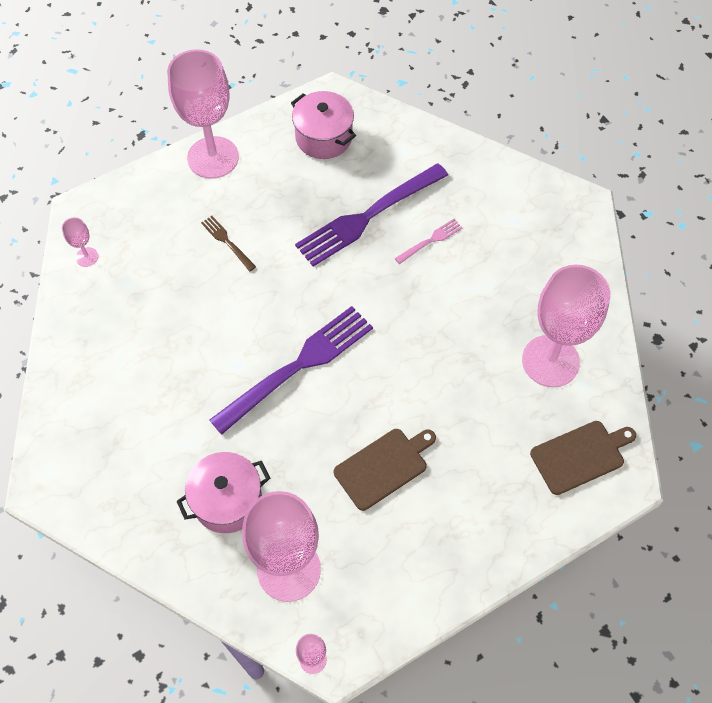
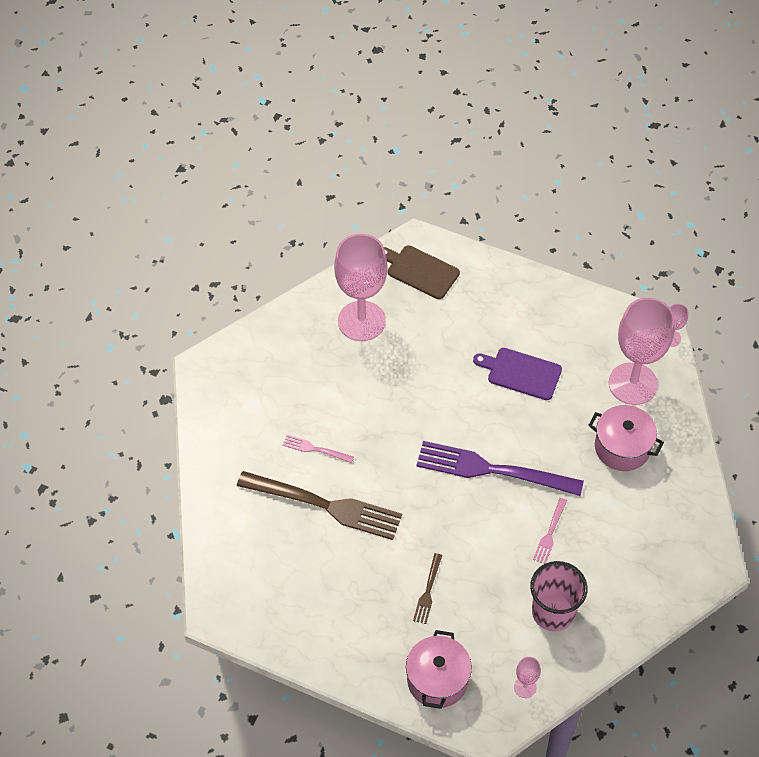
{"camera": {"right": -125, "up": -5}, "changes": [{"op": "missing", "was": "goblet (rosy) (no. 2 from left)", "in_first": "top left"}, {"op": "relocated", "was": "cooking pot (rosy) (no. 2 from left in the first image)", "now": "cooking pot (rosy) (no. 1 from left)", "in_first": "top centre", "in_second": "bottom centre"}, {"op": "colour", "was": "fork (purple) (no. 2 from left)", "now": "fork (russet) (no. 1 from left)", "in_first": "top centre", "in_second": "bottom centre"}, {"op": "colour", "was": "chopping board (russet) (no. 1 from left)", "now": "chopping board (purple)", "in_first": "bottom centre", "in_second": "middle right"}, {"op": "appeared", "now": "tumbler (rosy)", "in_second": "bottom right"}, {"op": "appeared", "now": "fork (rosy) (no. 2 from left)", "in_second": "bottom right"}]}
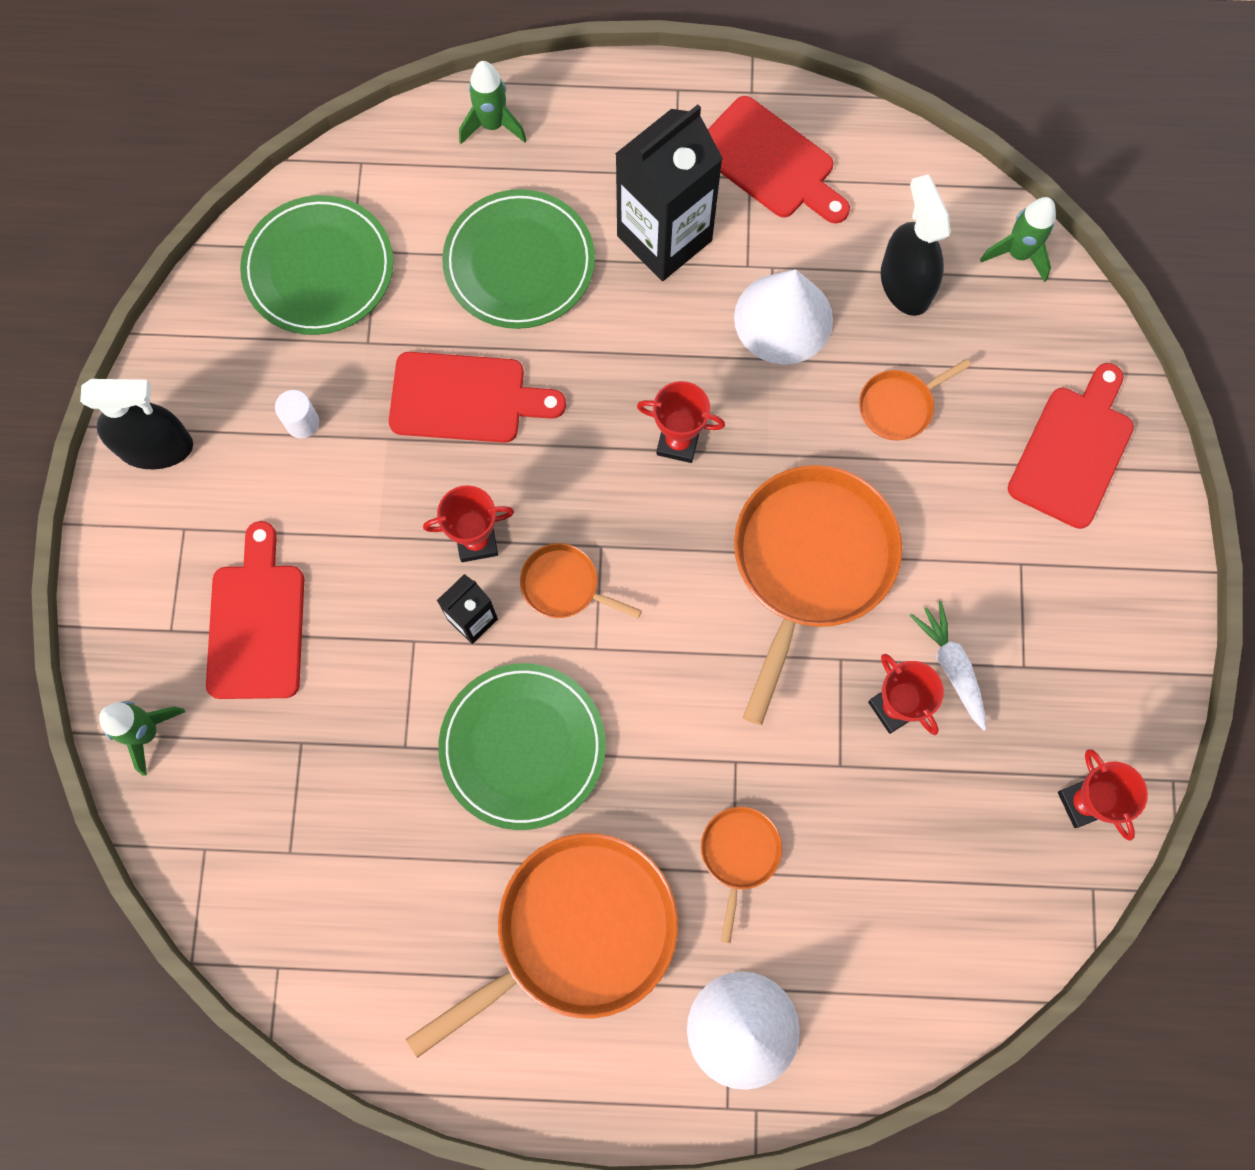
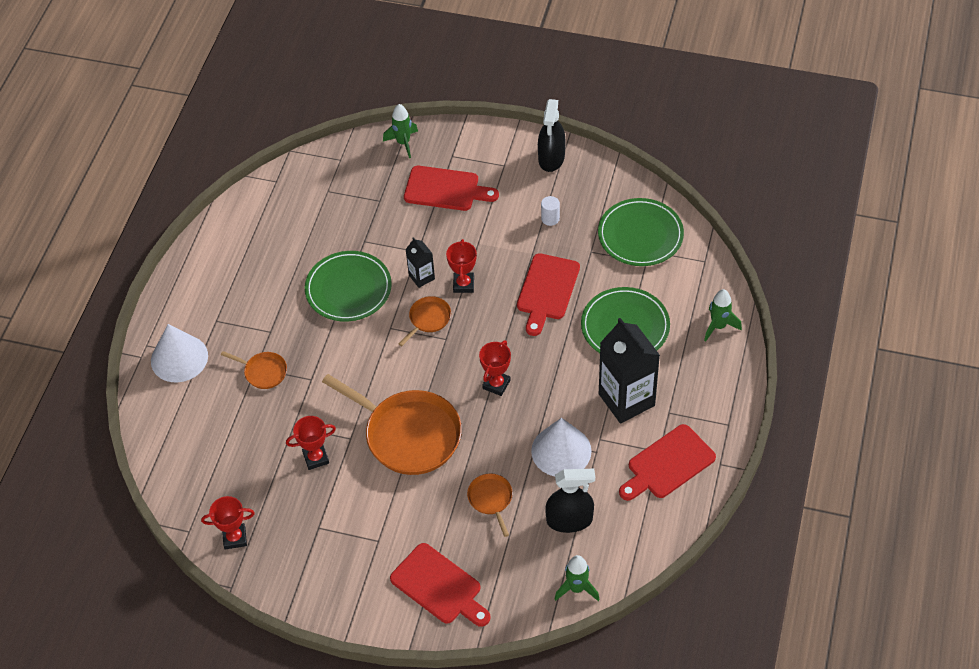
{"camera": {"right": 105, "up": -20}, "changes": [{"op": "missing", "was": "pan (bright orange) (no. 1 from left)", "in_first": "bottom centre"}, {"op": "missing", "was": "root vegetable (white)", "in_first": "middle right"}]}
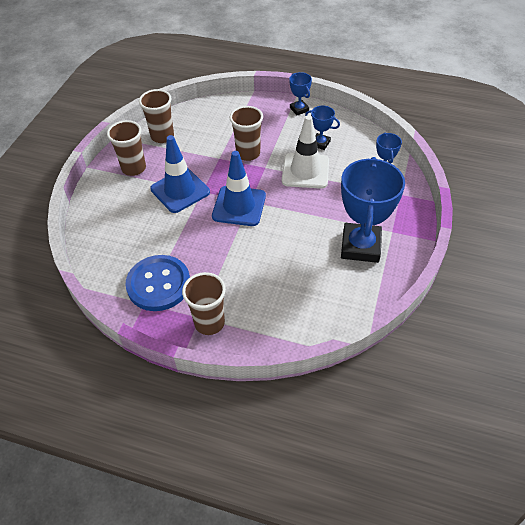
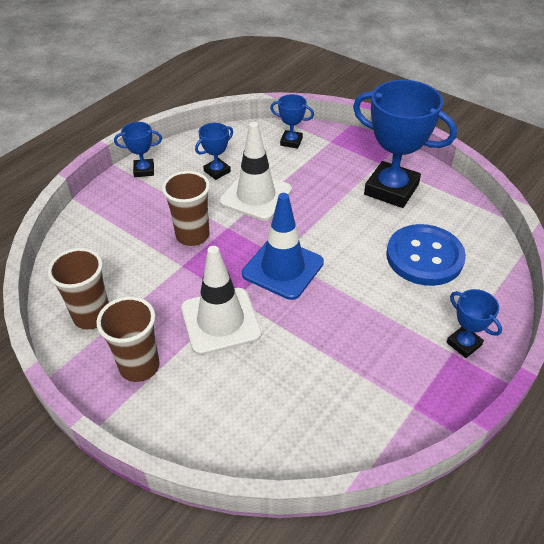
{"camera": {"right": -70, "up": -5}, "changes": [{"op": "relocated", "was": "sewing button (cobalt)", "in_first": "middle left", "in_second": "middle right"}, {"op": "colour", "was": "traffic cone (cobalt) (no. 1 from left)", "now": "traffic cone (white) (no. 1 from left)", "in_first": "top centre", "in_second": "centre"}, {"op": "exchanged", "was": "tumbler (russet) (no. 3 from left)", "now": "trophy (cobalt) (no. 5 from left)", "in_first": "centre", "in_second": "middle right"}]}
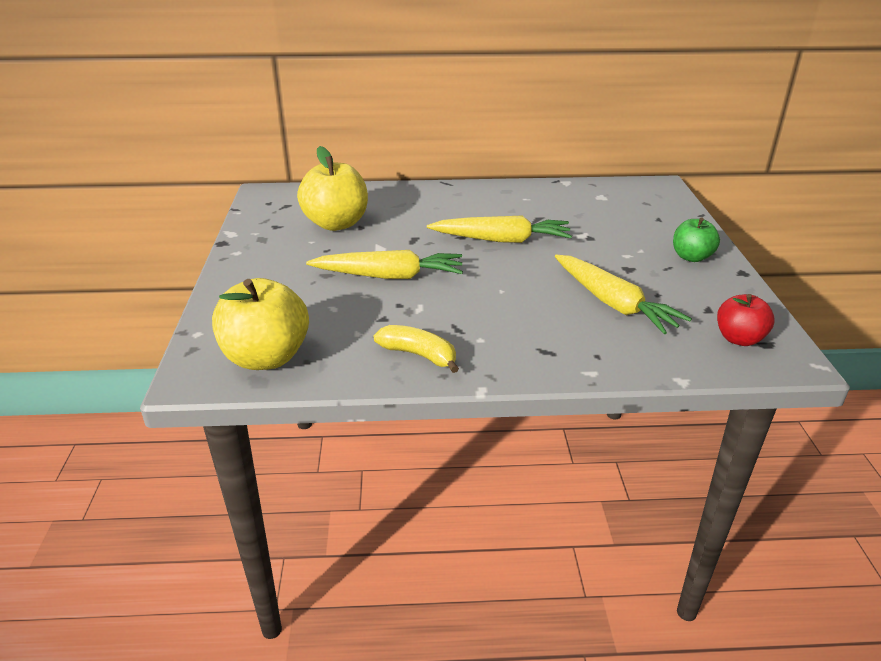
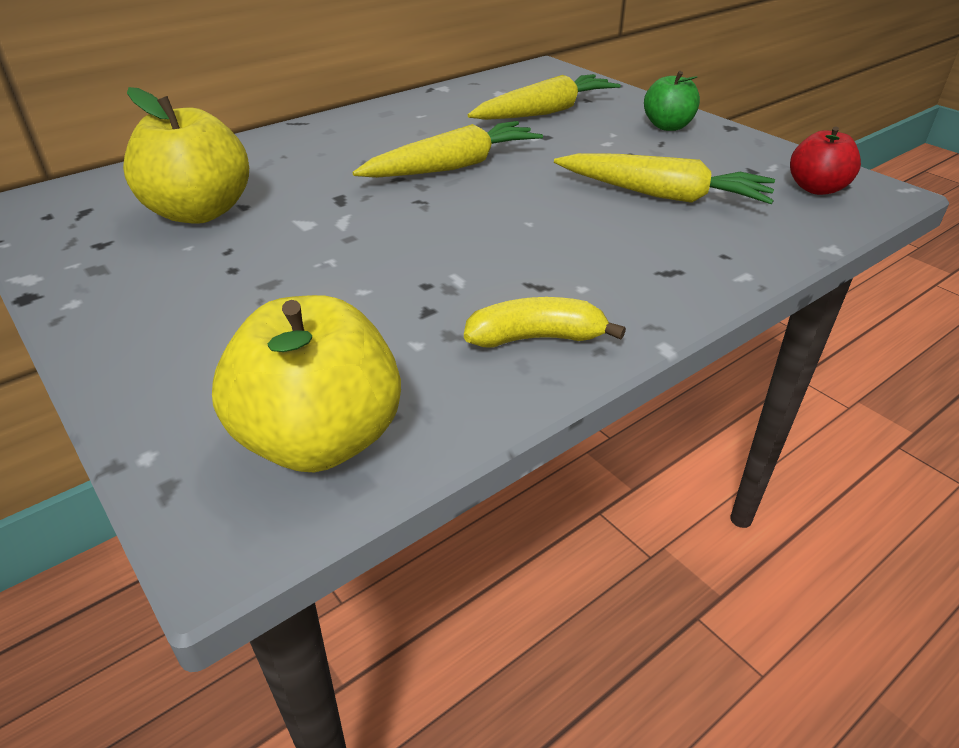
{"camera": {"right": -35, "up": 5}, "changes": [{"op": "relocated", "was": "root vegetable (golden) (no. 1 from left in the first image)", "now": "root vegetable (golden) (no. 2 from left)", "in_first": "centre", "in_second": "top centre"}]}
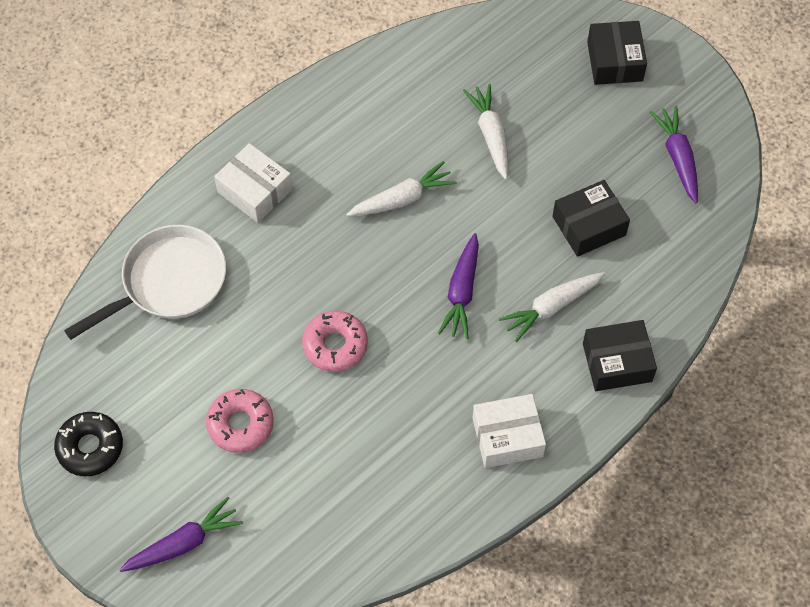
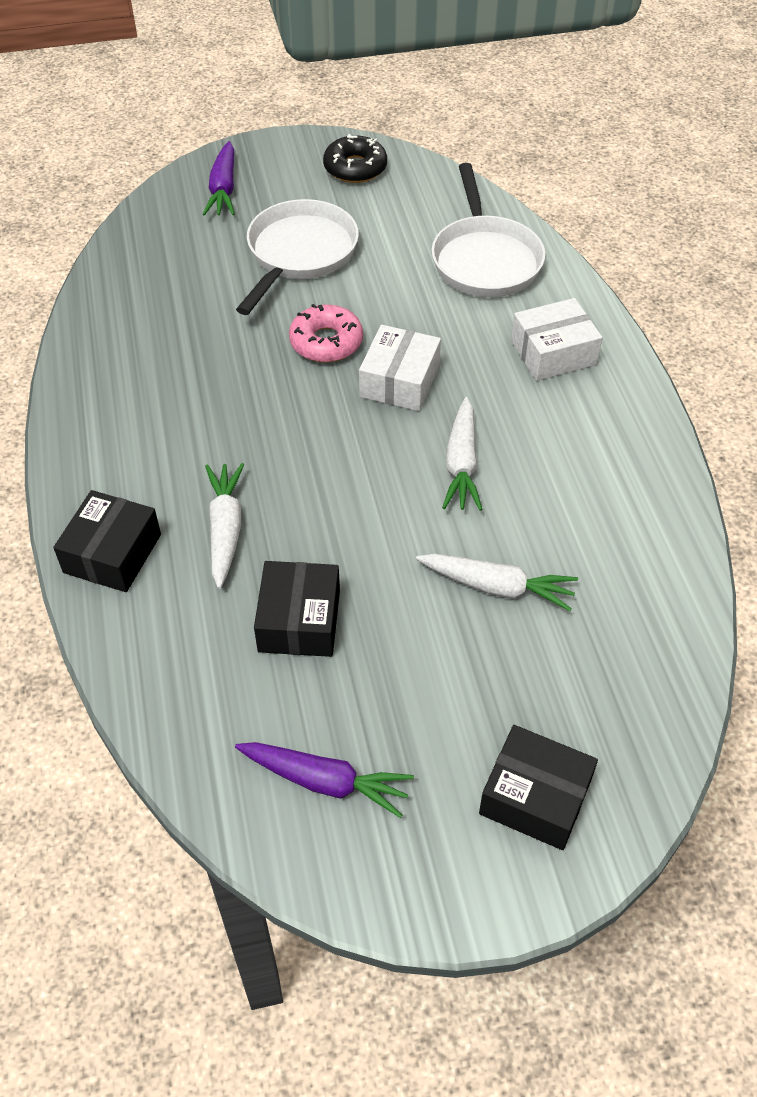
{"camera": {"right": 120, "up": -10}, "changes": [{"op": "exchanged", "was": "doughnut (rosy) (no. 1 from left)", "now": "pan (white) (no. 1 from left)", "in_first": "bottom left", "in_second": "top centre"}, {"op": "missing", "was": "root vegetable (purple) (no. 2 from left)", "in_first": "centre"}, {"op": "relocated", "was": "package (white) (no. 2 from left in the first image)", "now": "package (white) (no. 1 from left)", "in_first": "bottom centre", "in_second": "centre"}]}
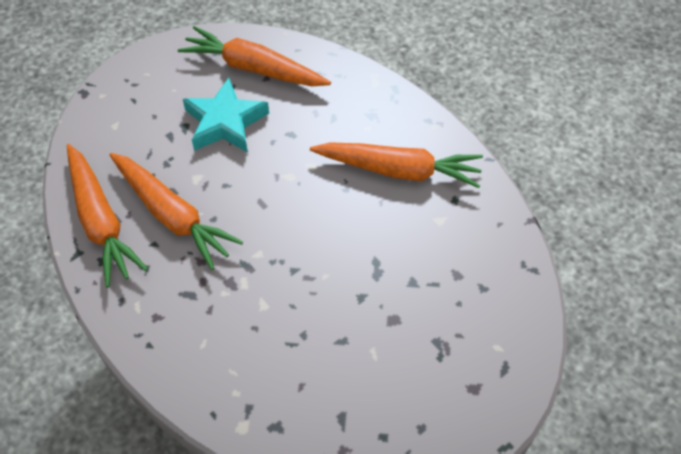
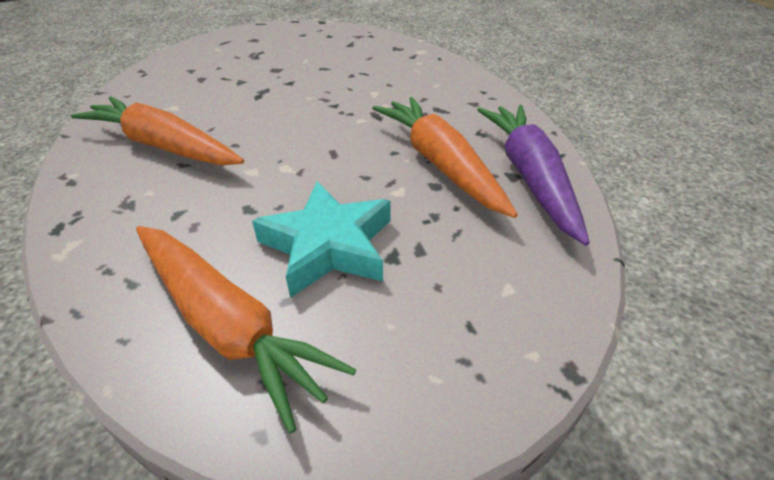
{"camera": {"right": -160, "up": -15}, "changes": [{"op": "colour", "was": "root vegetable (bright orange) (no. 1 from left)", "now": "root vegetable (purple)", "in_first": "middle left", "in_second": "middle right"}]}
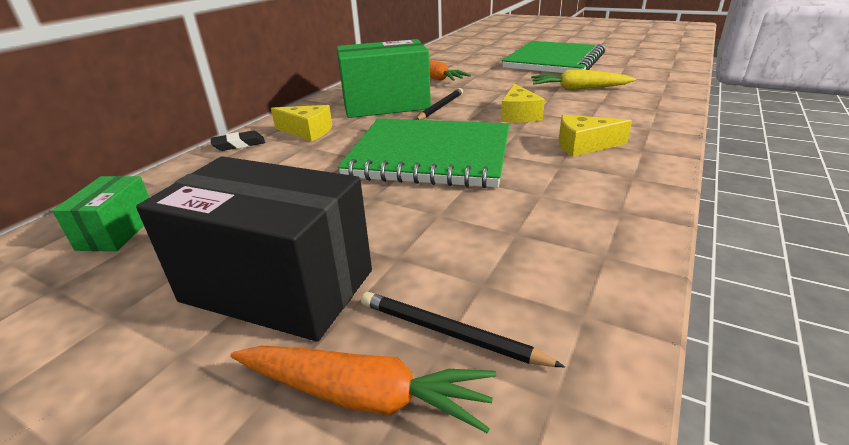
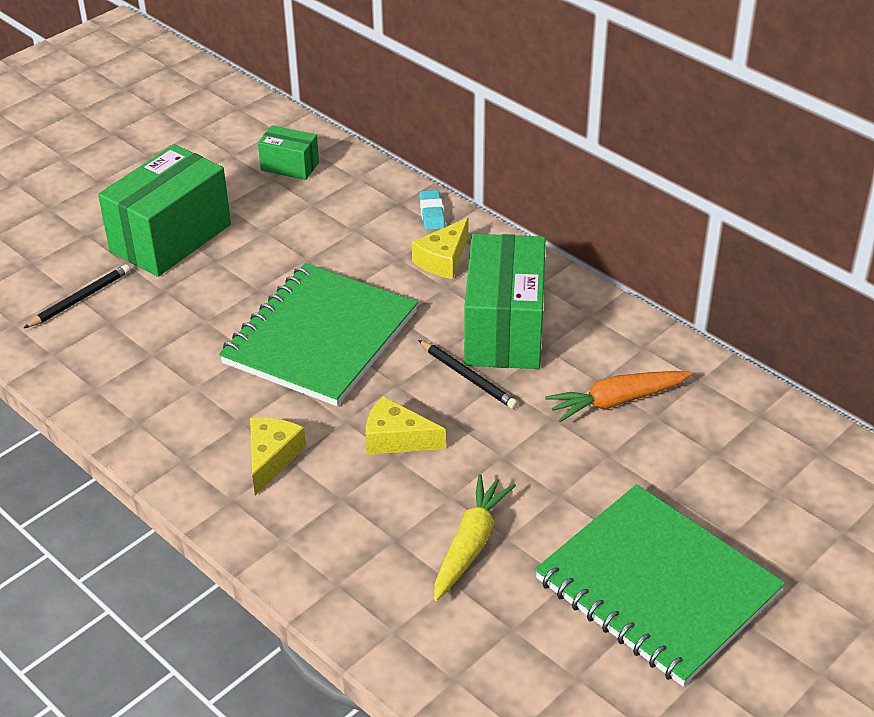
{"camera": {"right": 105, "up": 10}, "changes": [{"op": "colour", "was": "package (black)", "now": "package (green) (no. 1 from left)", "in_first": "middle left", "in_second": "top left"}, {"op": "colour", "was": "eraser (black)", "now": "eraser (teal)", "in_first": "top left", "in_second": "top centre"}, {"op": "missing", "was": "root vegetable (bright orange) (no. 1 from left)", "in_first": "bottom centre"}]}
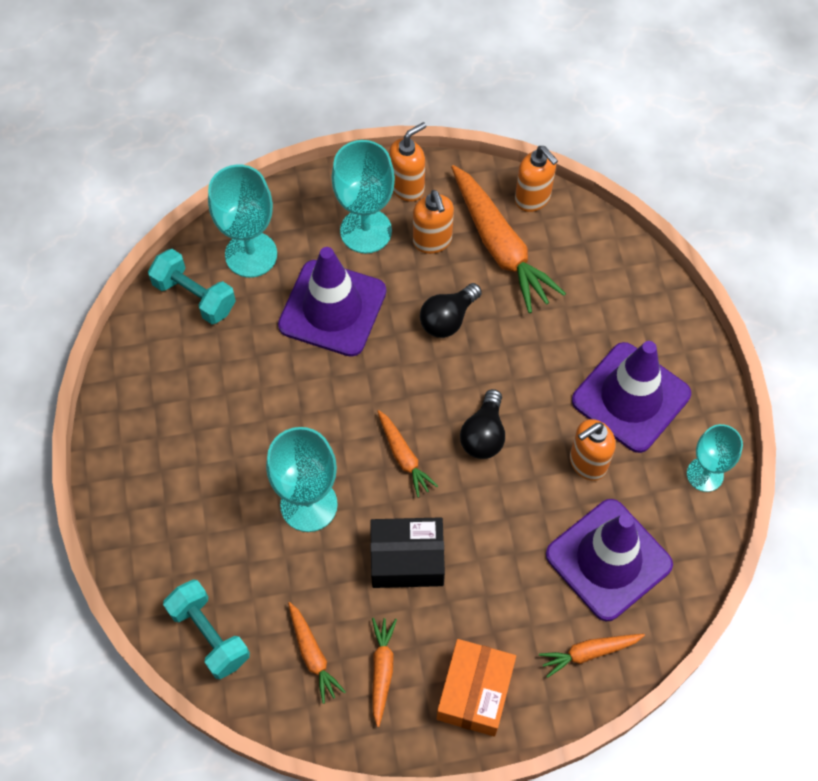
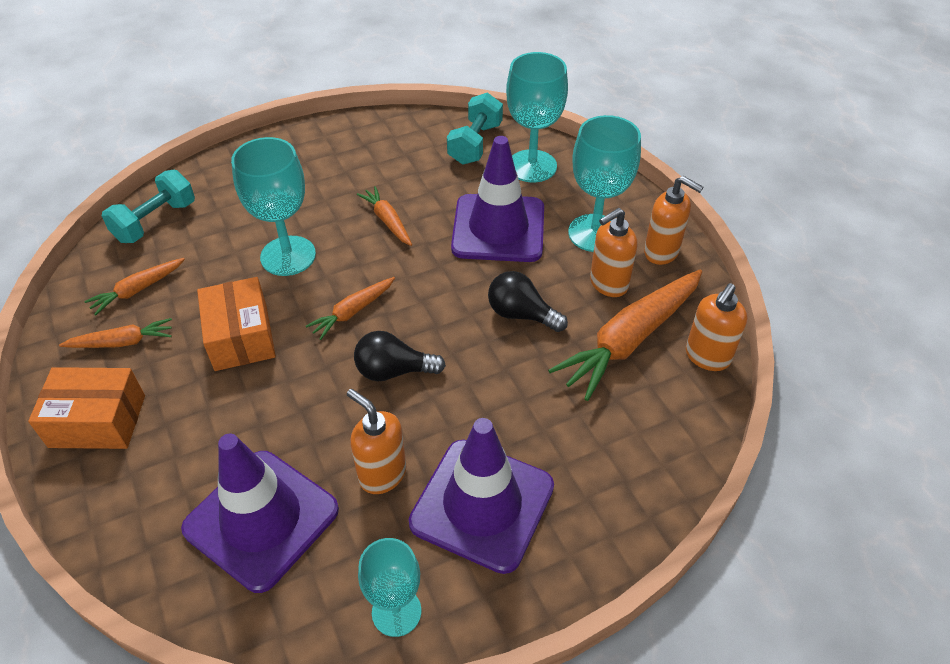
{"camera": {"right": 75, "up": -15}, "changes": [{"op": "colour", "was": "package (black)", "now": "package (bright orange) (no. 2 from left)", "in_first": "bottom centre", "in_second": "middle left"}, {"op": "relocated", "was": "root vegetable (bright orange) (no. 5 from left in the first image)", "now": "root vegetable (bright orange) (no. 4 from left)", "in_first": "bottom right", "in_second": "top centre"}]}
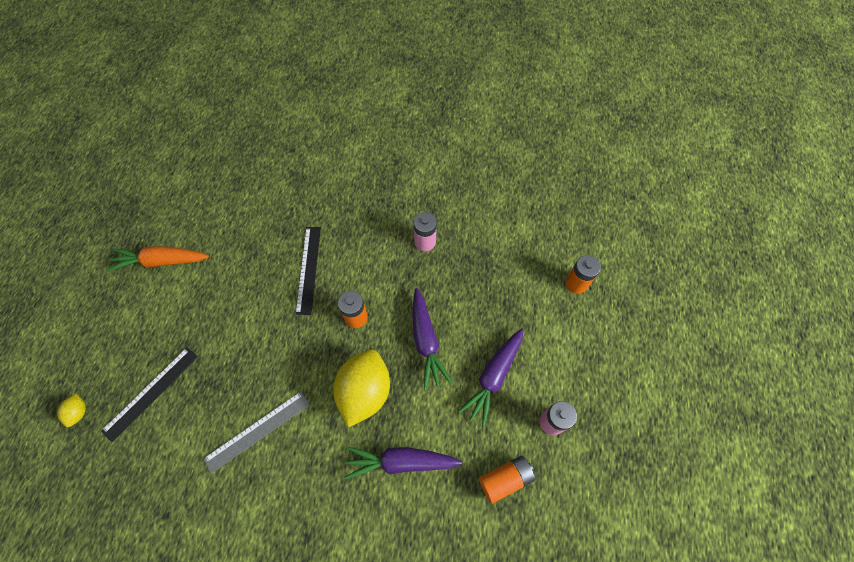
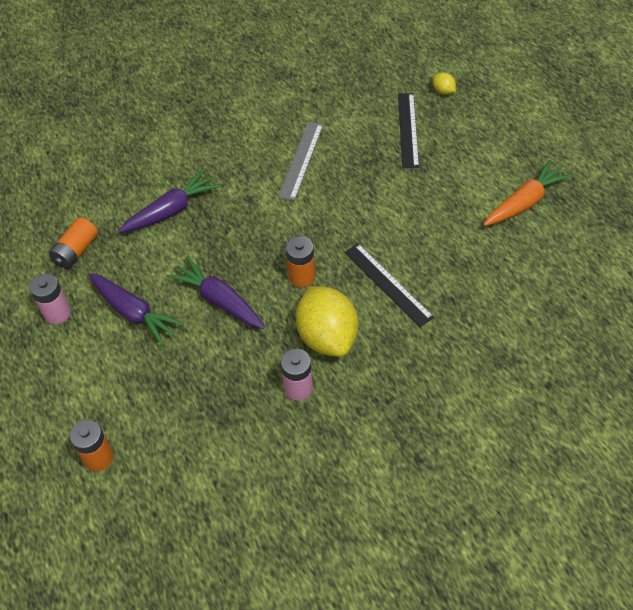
{"camera": {"right": 145, "up": -10}, "changes": [{"op": "relocated", "was": "toy lemon (golden) (no. 2 from left in the first image)", "now": "toy lemon (golden) (no. 1 from left)", "in_first": "bottom centre", "in_second": "centre"}, {"op": "spun", "was": "root vegetable (purple) (no. 3 from left in the first image)", "in_first": "bottom centre", "in_second": "middle left", "clockwise": 135}]}
